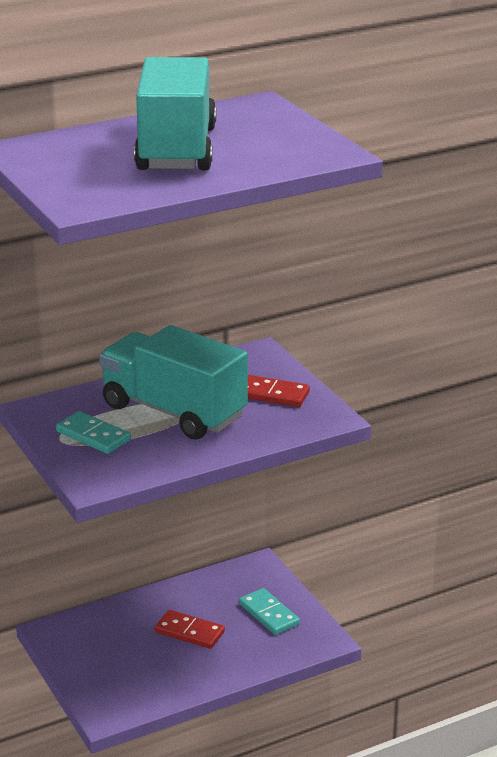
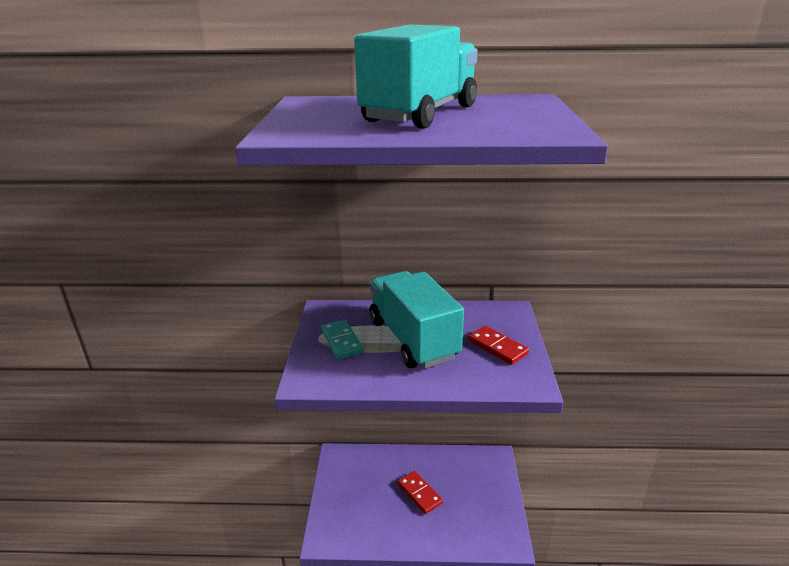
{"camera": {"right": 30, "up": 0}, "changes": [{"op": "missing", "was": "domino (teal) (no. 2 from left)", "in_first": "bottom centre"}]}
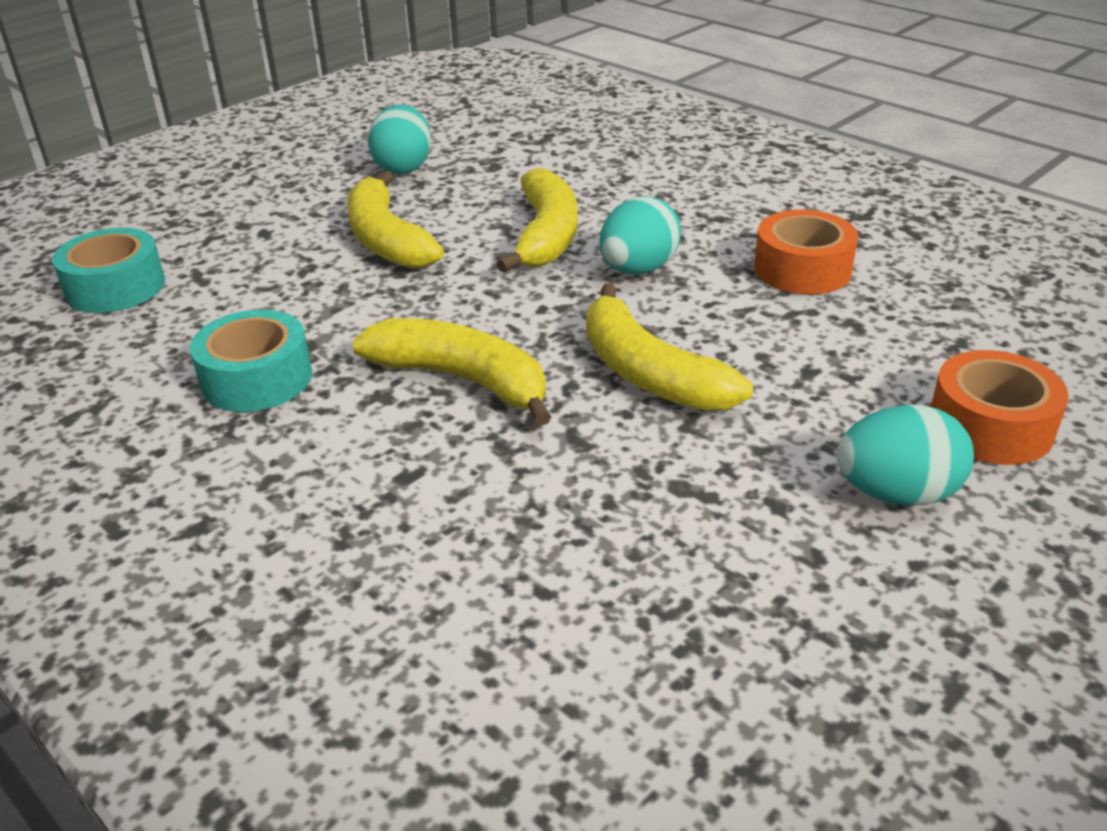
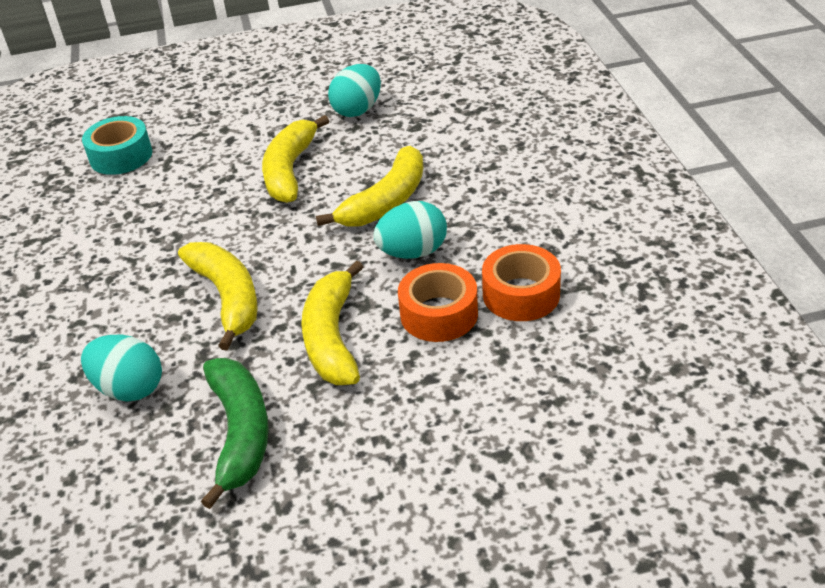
{"camera": {"right": 35, "up": 5}, "changes": [{"op": "missing", "was": "sticky tape (teal) (no. 2 from left)", "in_first": "middle left"}, {"op": "relocated", "was": "egg shape (teal) (no. 3 from left in the first image)", "now": "egg shape (teal) (no. 1 from left)", "in_first": "middle right", "in_second": "middle left"}, {"op": "relocated", "was": "sticky tape (bright orange) (no. 2 from left in the first image)", "now": "sticky tape (bright orange) (no. 1 from left)", "in_first": "middle right", "in_second": "centre"}, {"op": "appeared", "now": "banana fruit (green)", "in_second": "bottom left"}]}
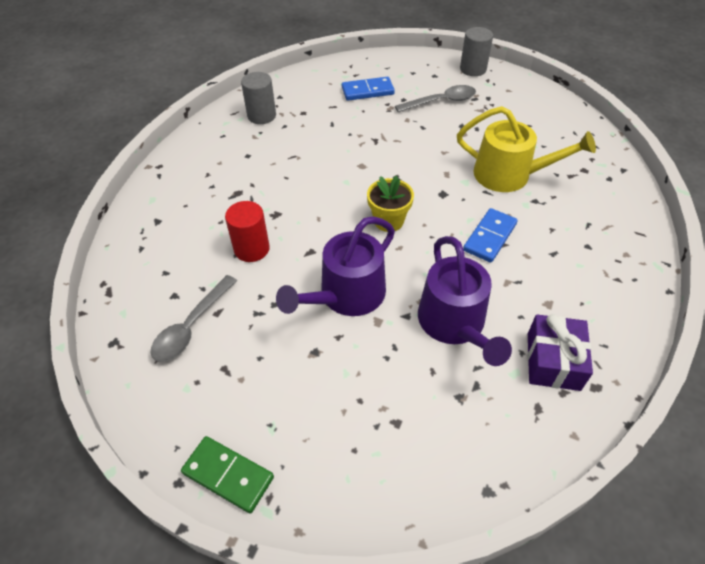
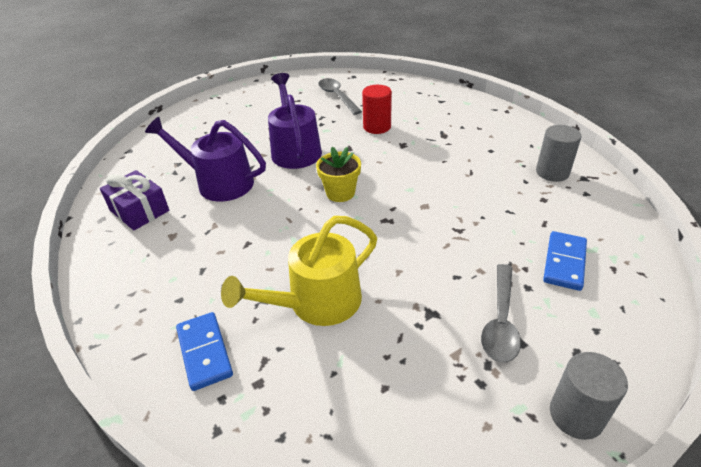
{"camera": {"right": 125, "up": -10}, "changes": [{"op": "missing", "was": "domino (green)", "in_first": "bottom left"}, {"op": "relocated", "was": "domino (cobalt) (no. 2 from left in the first image)", "now": "domino (cobalt) (no. 1 from left)", "in_first": "middle right", "in_second": "bottom left"}]}
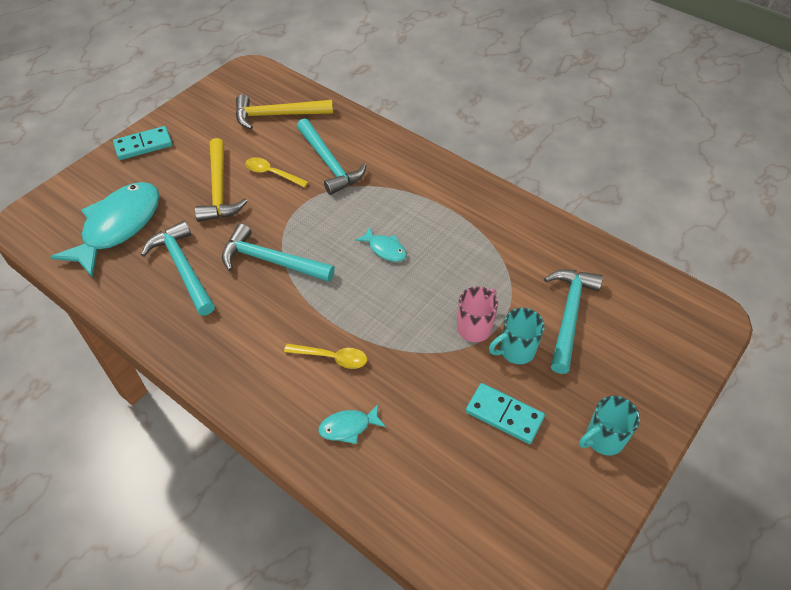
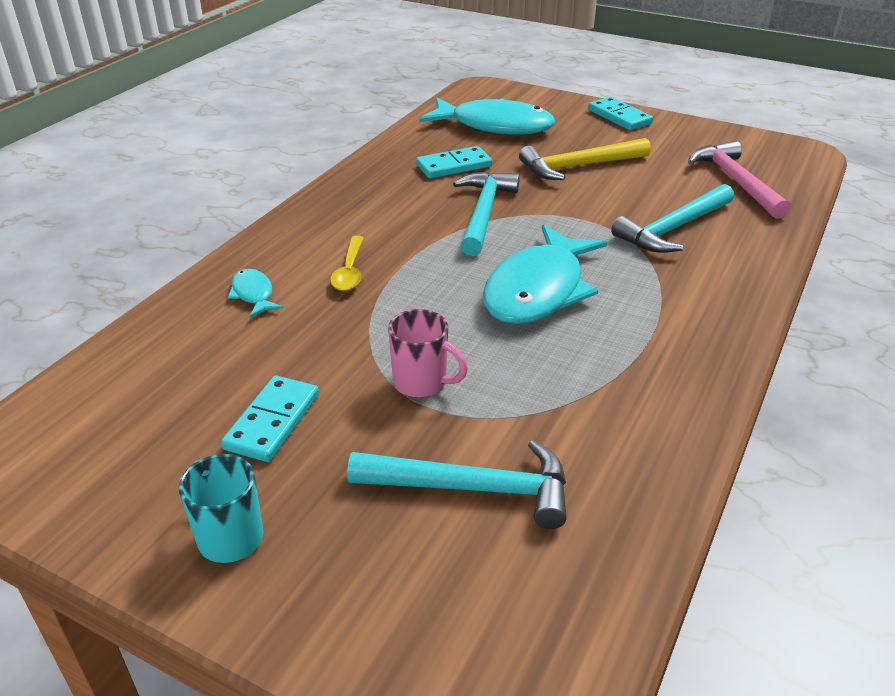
{"camera": {"right": 80, "up": -15}, "changes": [{"op": "exchanged", "was": "carpenter's hammer (teal) (no. 1 from left)", "now": "domino (teal) (no. 2 from left)", "in_first": "middle left", "in_second": "top centre"}, {"op": "colour", "was": "carpenter's hammer (golden) (no. 2 from left)", "now": "carpenter's hammer (rosy)", "in_first": "top centre", "in_second": "top right"}, {"op": "missing", "was": "spoon (golden) (no. 1 from left)", "in_first": "top centre"}, {"op": "size", "was": "toy fish (teal) (no. 3 from left)", "in_first": "centre", "in_second": "centre", "ratio": 2.26}, {"op": "missing", "was": "coffee mug (teal) (no. 1 from left)", "in_first": "centre"}]}
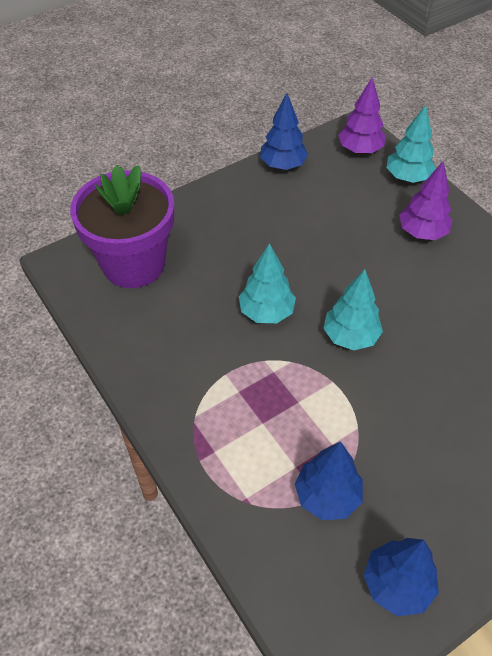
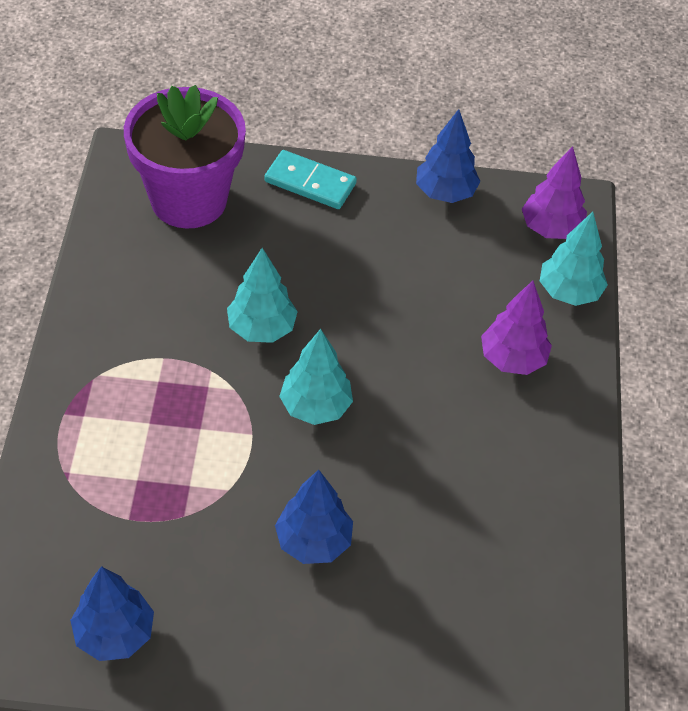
{"camera": {"right": 35, "up": 0}, "changes": [{"op": "relocated", "was": "fir tree (cobalt) (no. 2 from left)", "in_first": "bottom right", "in_second": "bottom centre"}, {"op": "appeared", "now": "domino (teal)", "in_second": "top centre"}]}
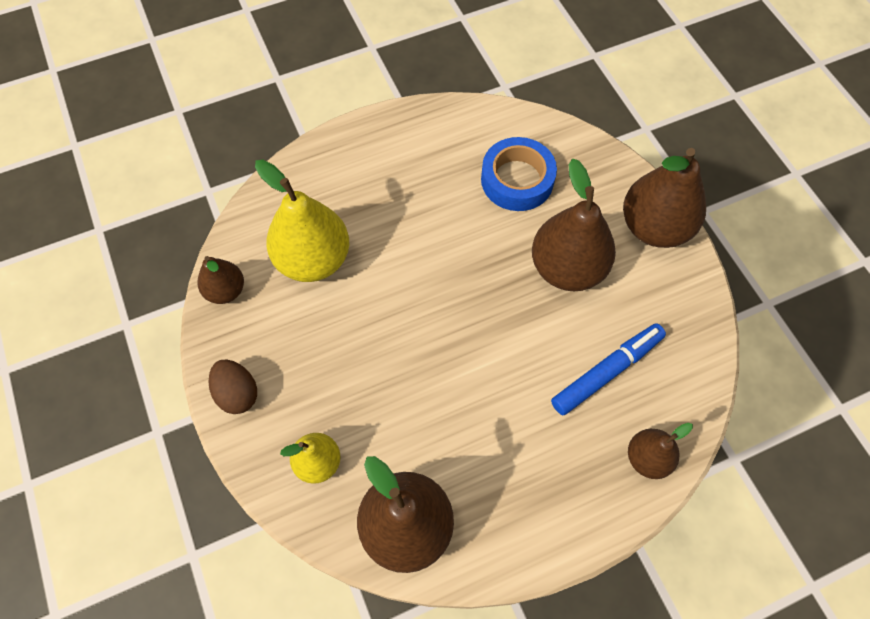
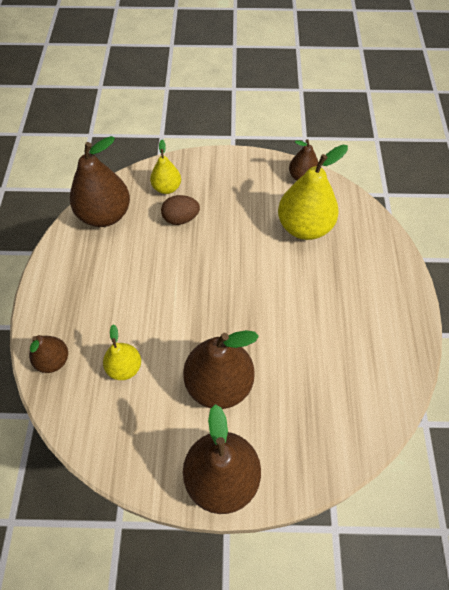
{"camera": {"right": 115, "up": -5}, "changes": [{"op": "relocated", "was": "egg shape (russet)", "in_first": "middle left", "in_second": "centre"}, {"op": "missing", "was": "sticky tape (cobalt)", "in_first": "top centre"}, {"op": "exchanged", "was": "marker (cobalt)", "now": "toy pear (golden) (no. 1 from left)", "in_first": "middle right", "in_second": "middle left"}]}
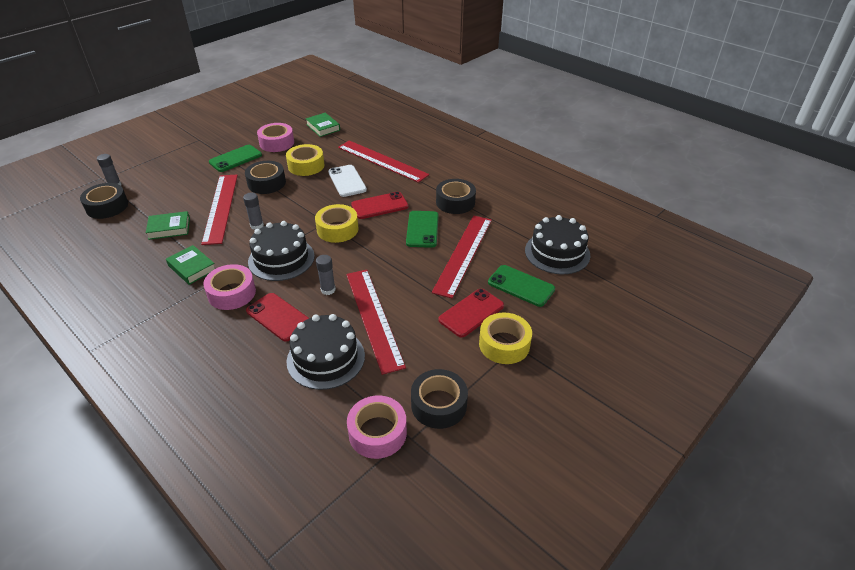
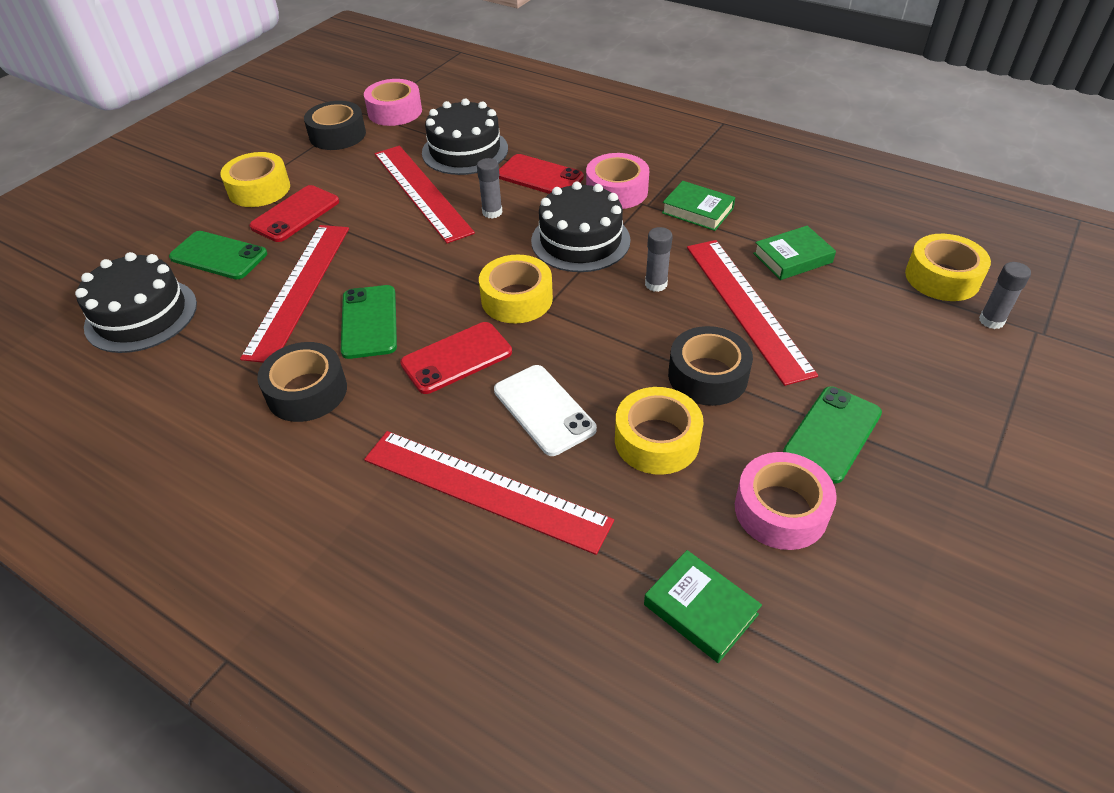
{"camera": {"right": 170, "up": 5}, "changes": [{"op": "colour", "was": "sticky tape (black) (no. 1 from left)", "now": "sticky tape (golden) (no. 4 from left)", "in_first": "middle left", "in_second": "middle right"}]}
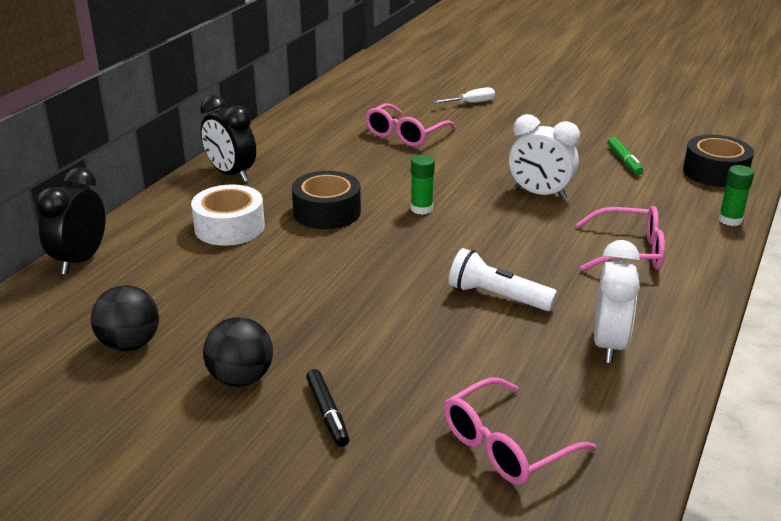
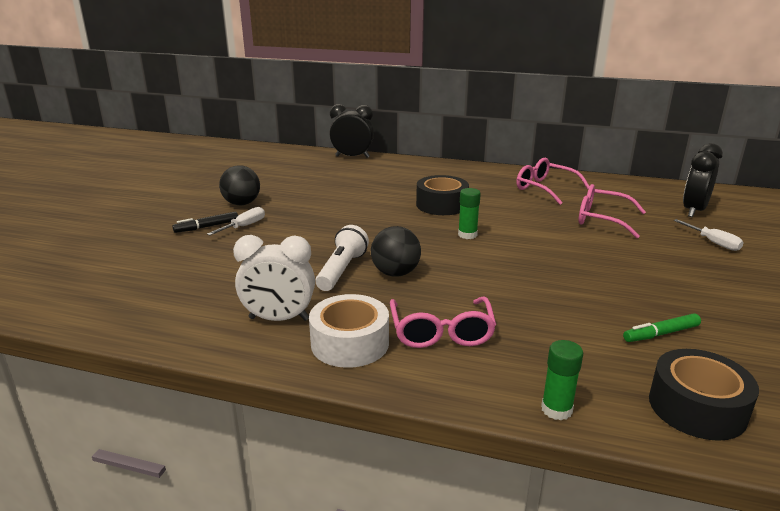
{"camera": {"right": 80, "up": -5}, "changes": [{"op": "relocated", "was": "play ball (black) (no. 1 from left in the first image)", "now": "play ball (black) (no. 2 from left)", "in_first": "middle left", "in_second": "centre"}, {"op": "relocated", "was": "sticky tape (white)", "in_first": "middle left", "in_second": "centre"}, {"op": "relocated", "was": "alarm clock (black) (no. 2 from left)", "in_first": "top left", "in_second": "middle right"}, {"op": "relocated", "was": "spectacles (rosy) (no. 2 from left)", "in_first": "bottom centre", "in_second": "middle right"}, {"op": "missing", "was": "alarm clock (white) (no. 1 from left)", "in_first": "top right"}, {"op": "appeared", "now": "flat screwdriver (white) (no. 1 from left)", "in_second": "middle left"}]}
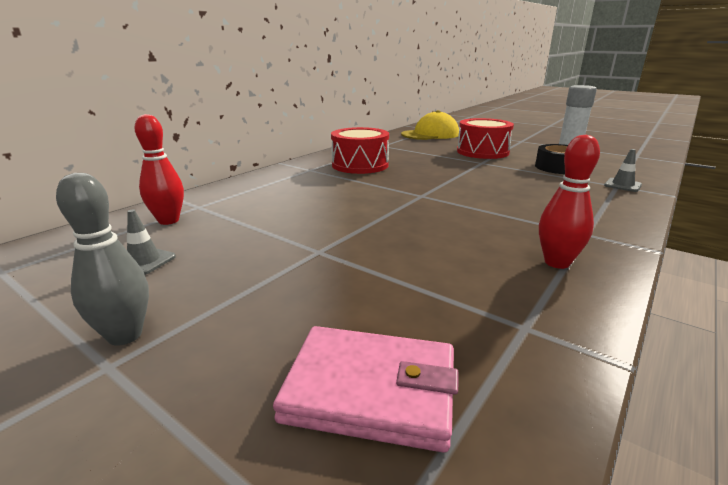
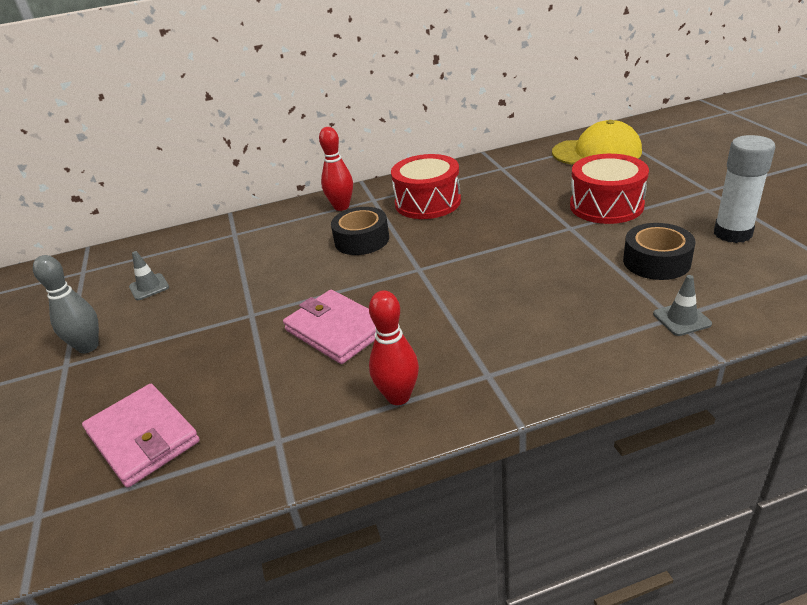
{"camera": {"right": 40, "up": 10}, "changes": [{"op": "relocated", "was": "bowling pin (scarlet) (no. 1 from left)", "in_first": "middle left", "in_second": "top centre"}, {"op": "appeared", "now": "wallet (rosy) (no. 2 from left)", "in_second": "centre"}, {"op": "appeared", "now": "sticky tape (black) (no. 1 from left)", "in_second": "centre"}]}
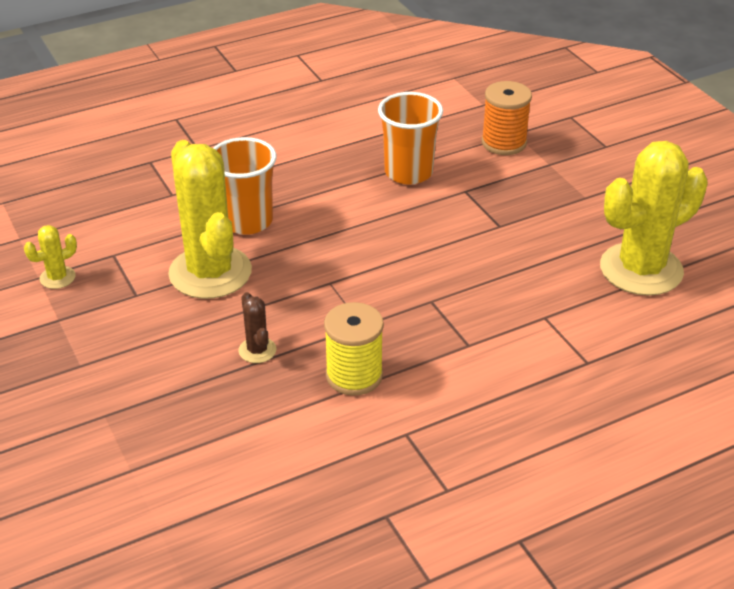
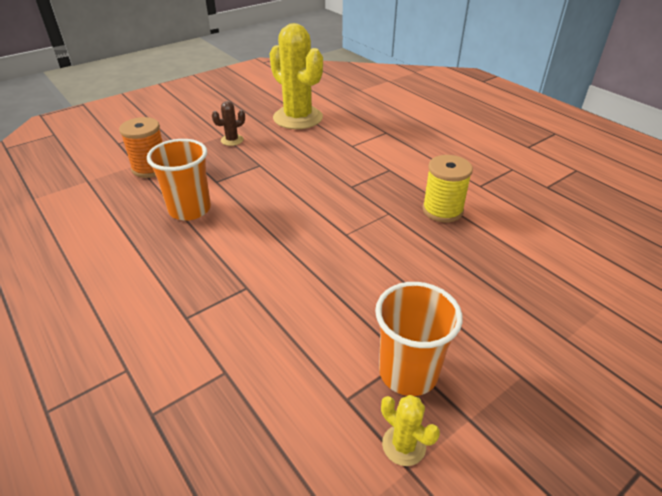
{"camera": {"right": -100, "up": 0}, "changes": [{"op": "missing", "was": "saguaro cactus (golden) (no. 2 from left)", "in_first": "middle left"}, {"op": "relocated", "was": "tumbler (bright orange) (no. 1 from left in the first image)", "now": "tumbler (bright orange) (no. 2 from left)", "in_first": "top centre", "in_second": "bottom centre"}, {"op": "relocated", "was": "saguaro cactus (russet)", "in_first": "centre", "in_second": "top centre"}]}
